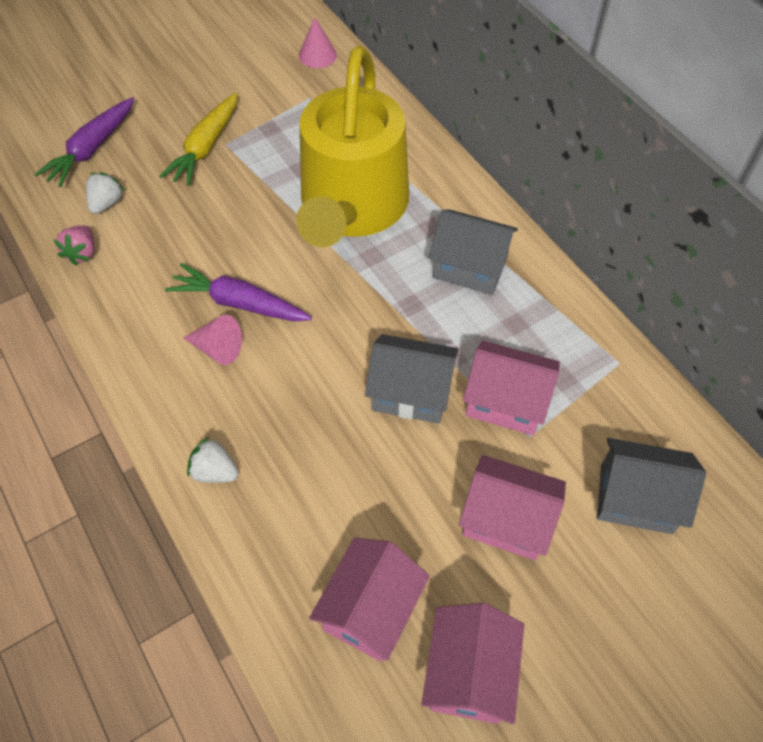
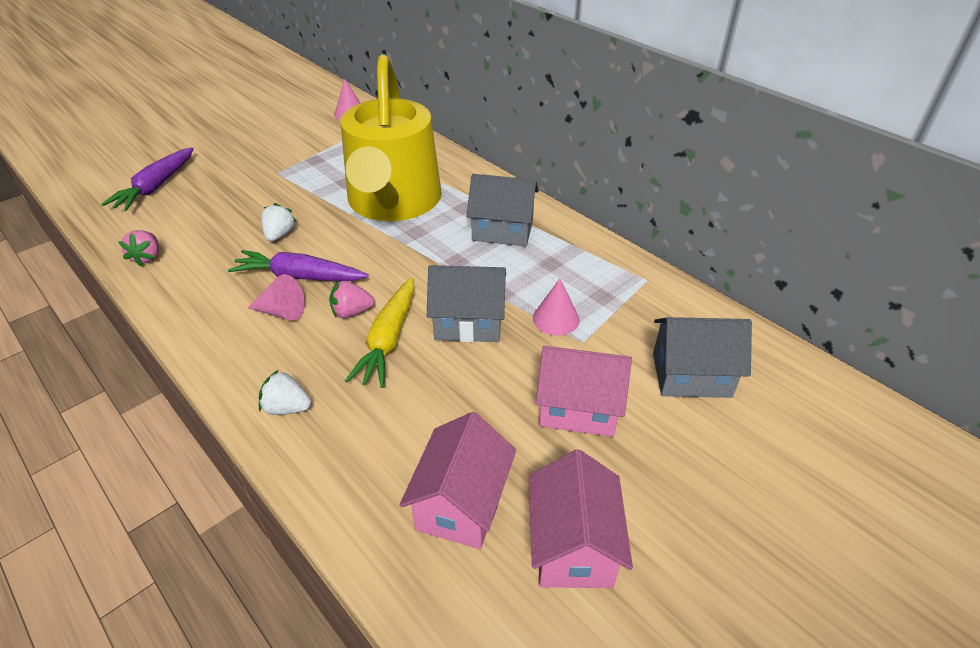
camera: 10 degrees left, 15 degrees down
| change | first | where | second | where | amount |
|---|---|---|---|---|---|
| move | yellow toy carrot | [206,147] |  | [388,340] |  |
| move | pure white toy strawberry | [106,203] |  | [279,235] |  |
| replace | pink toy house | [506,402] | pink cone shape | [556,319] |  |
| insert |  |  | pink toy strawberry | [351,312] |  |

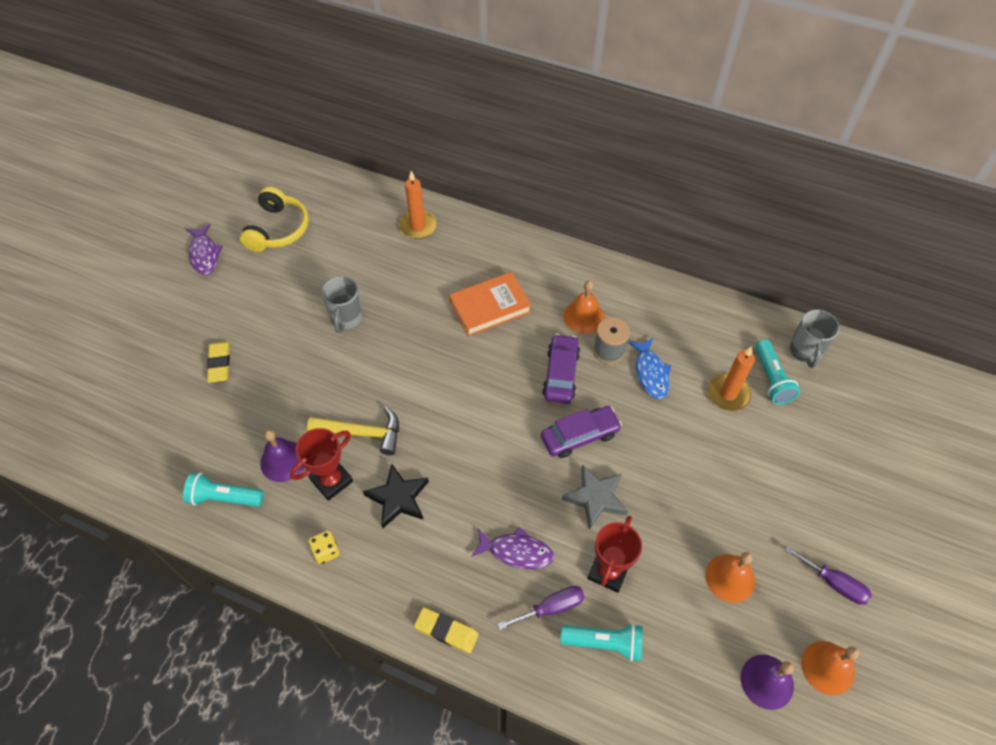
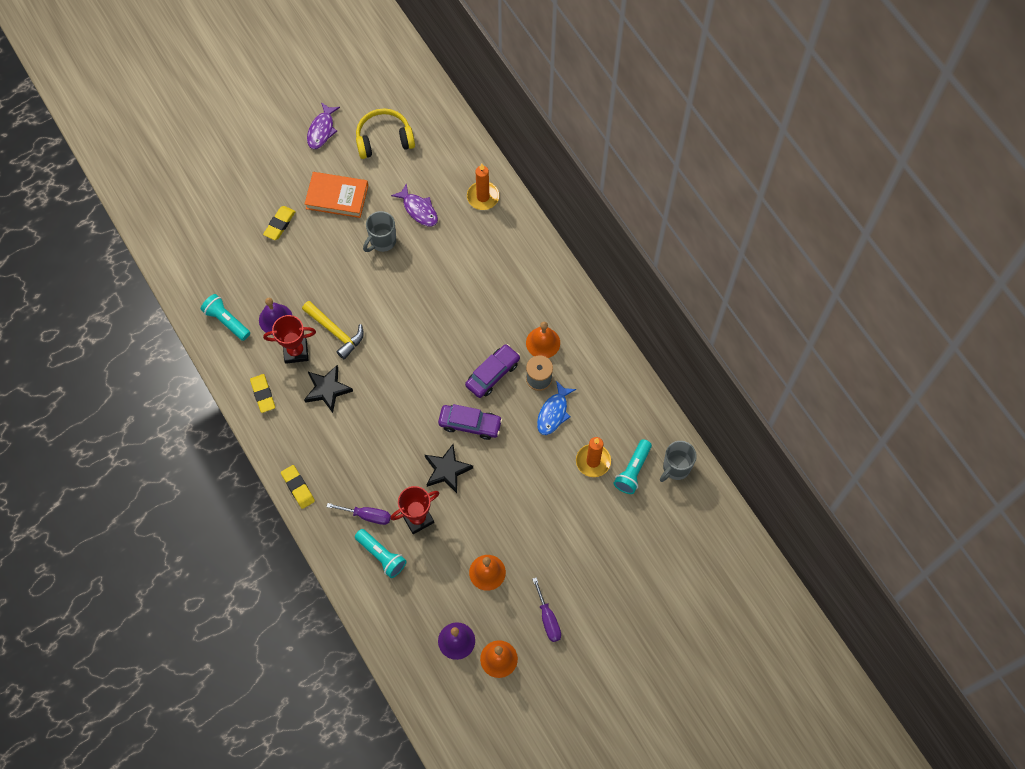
camera: 35 degrees right, 10 degrees up
| change | first | where | second | where | amount |
|---|---|---|---|---|---|
| rotate | yellow headset | [278,229] |  | [384,139] | 150 degrees counterclockwise |
| move | orange-coloured book | [490,307] |  | [337,197] |  |
| recolor | ash-grey five-pointed star | [595,498] | ebony five-pointed star | [447,470] |  |
| move | royal purple toy fish | [516,552] |  | [418,210] |  |
| replace | yellow dice | [326,551] | yellow eraser | [263,394] |  |

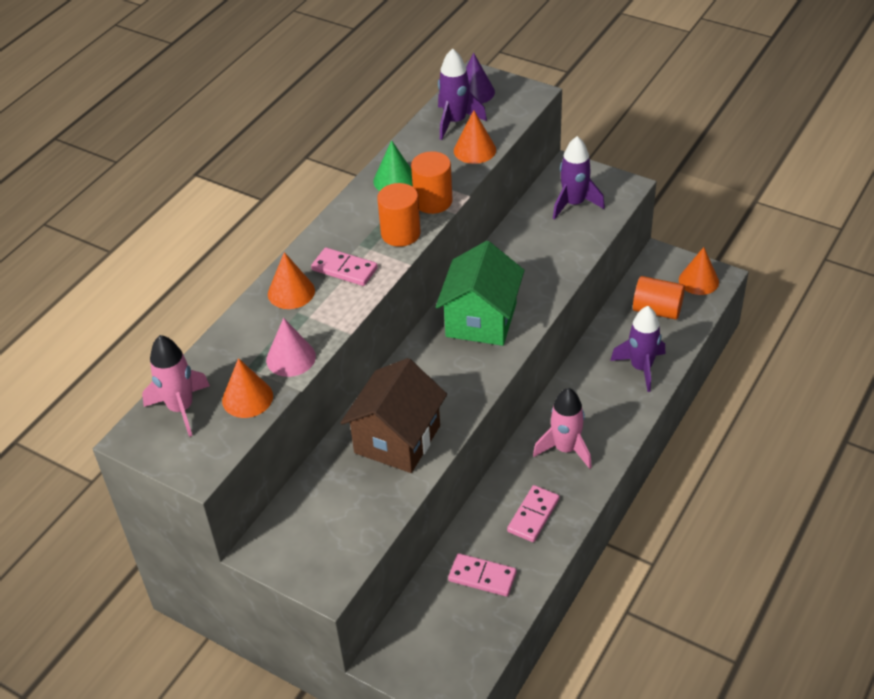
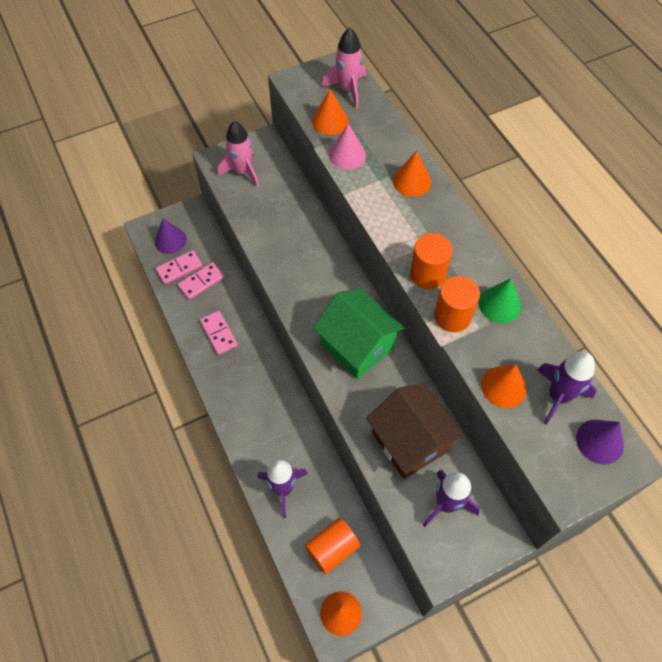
camera: 120 degrees right, 15 degrees up
| change | first | where | second | where | amount |
|---|---|---|---|---|---|
| move | pink domino piece | [344,269] |  | [179,268] |  |
| move | russet toy house | [397,439] |  | [410,441] |  |
| move | pink toy rocket | [565,449] |  | [242,172] |  |
| insert |  |  | royal purple cone shape | [170,240] |  |

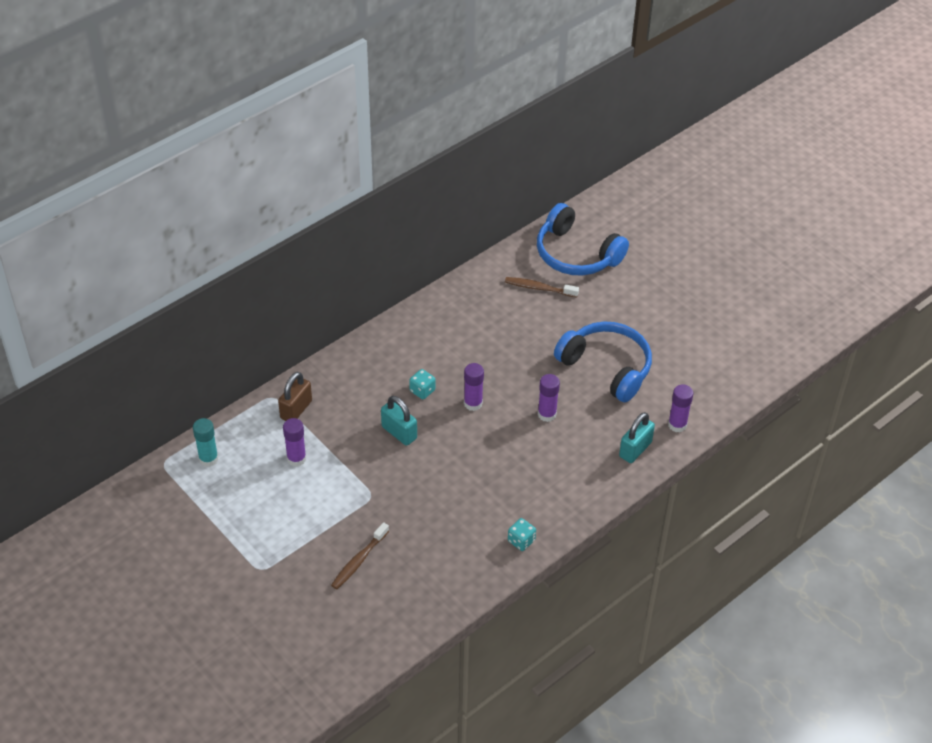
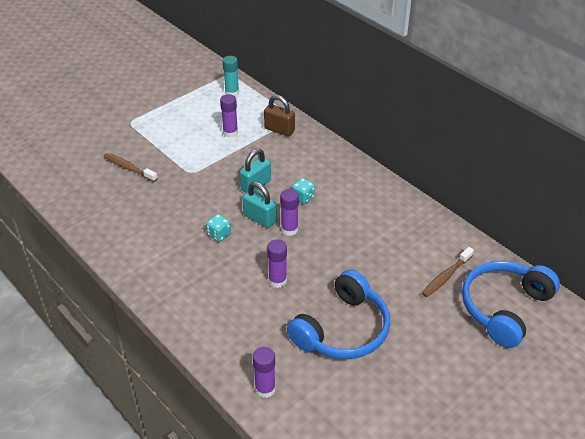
camera: 90 degrees right, 5 degrees down
| change | first | where | second | where | amount |
|---|---|---|---|---|---|
| rotate | russet dental brush | [539,288] |  | [446,276] | 150 degrees counterclockwise |
| move | turquoise lock | [635,449] |  | [260,218] |  |
| move | turquoise dice | [521,541] |  | [219,234] |  |

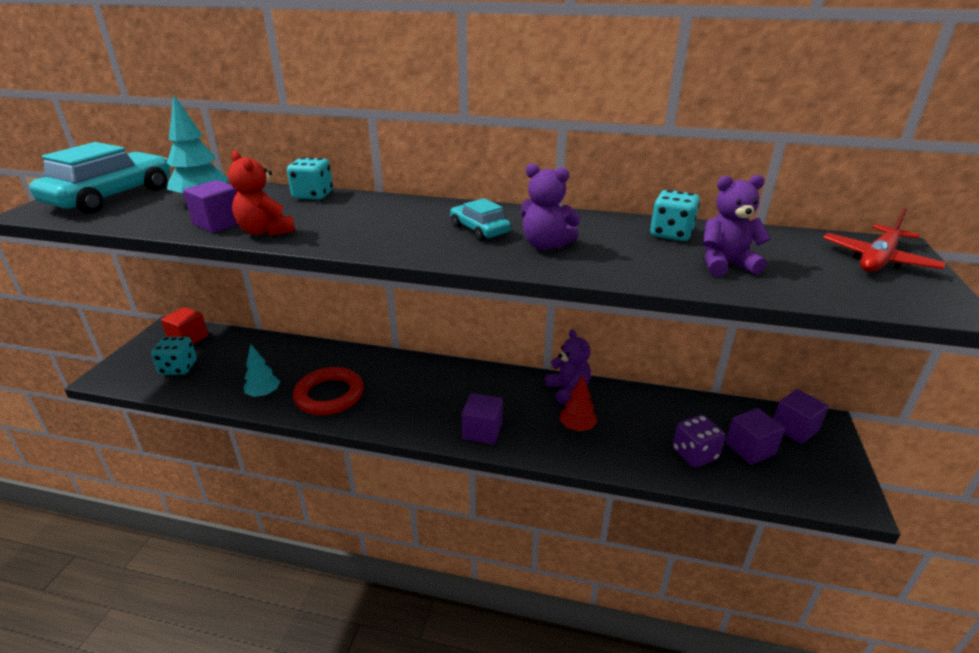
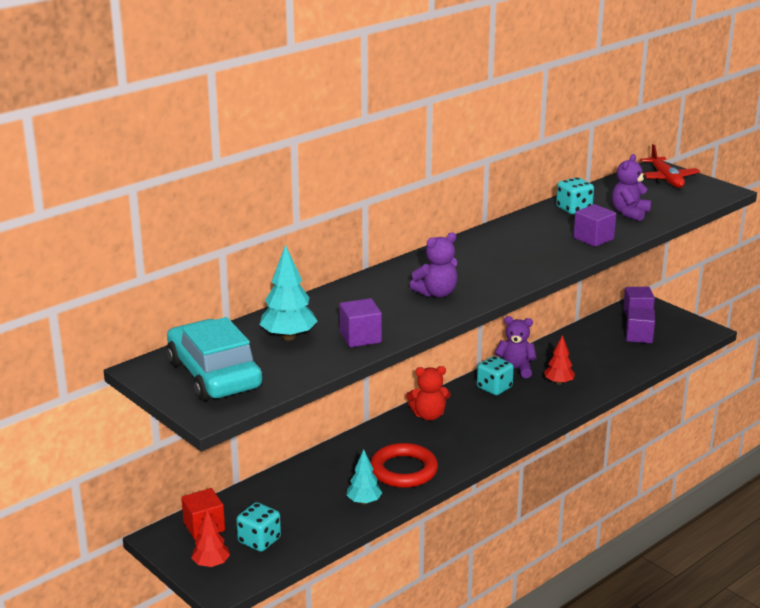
camera: 55 degrees left, 5 degrees down
| change | first | where | second | where | amount |
|---|---|---|---|---|---|
| move | crimson teddy | [266,231] |  | [428,415] |  |
| move | turquoise dice | [313,195] |  | [494,388] |  |
| move | royal purple teddy | [545,245] |  | [436,293] |  |
| delete | turquoise car | [479,230] |  |  |  |
| move | royal purple cube | [482,431] |  | [593,238] |  |
| delete | royal purple dice | [694,454] |  |  |  |
| insert |  |  | crimson toy tree | [211,564] |  |

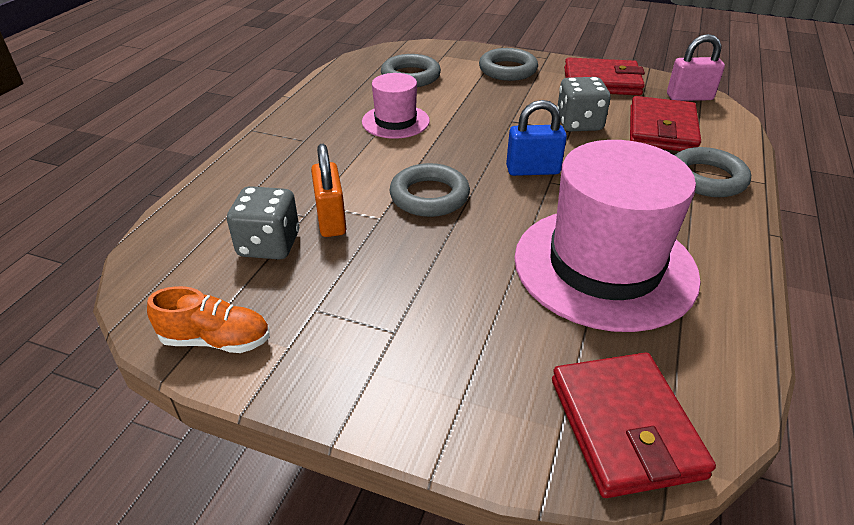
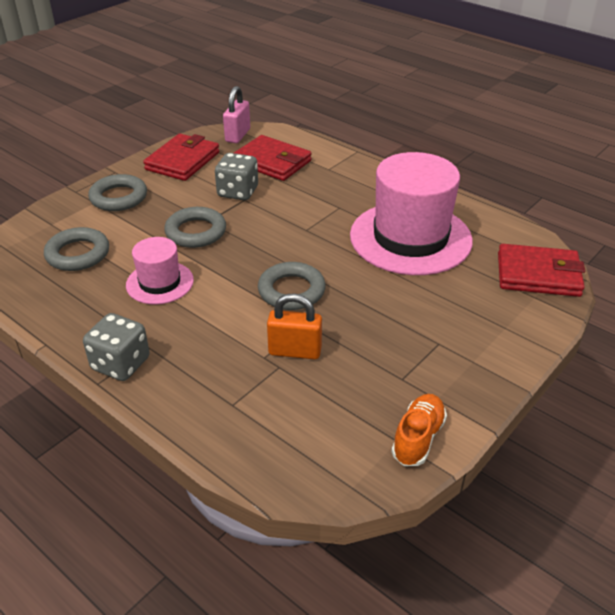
camera: 70 degrees left, 0 degrees up
| change | first | where | second | where | amount |
|---|---|---|---|---|---|
| delete | blue lock | [533,170] |  |  |  |
| move | ash-grey hoop | [707,178] |  | [196,232] |  |
| move | ash-grey dice | [269,245] |  | [121,364] |  |

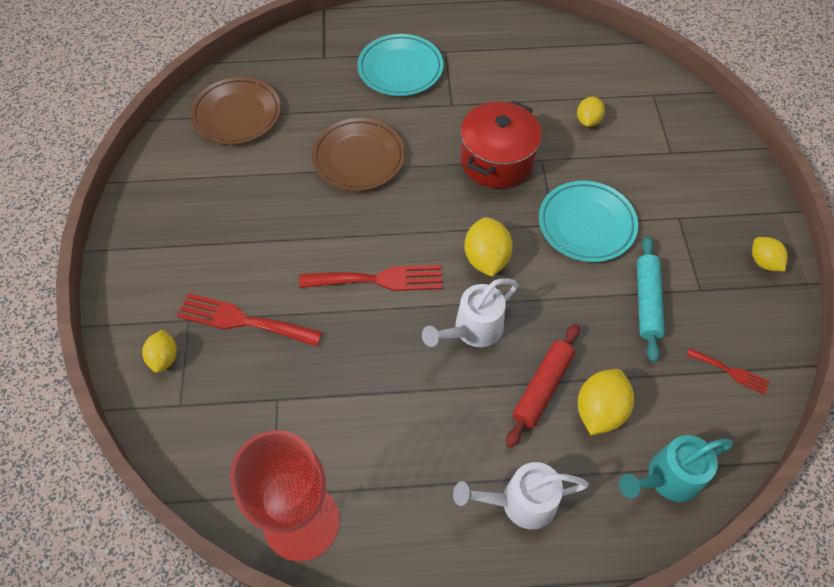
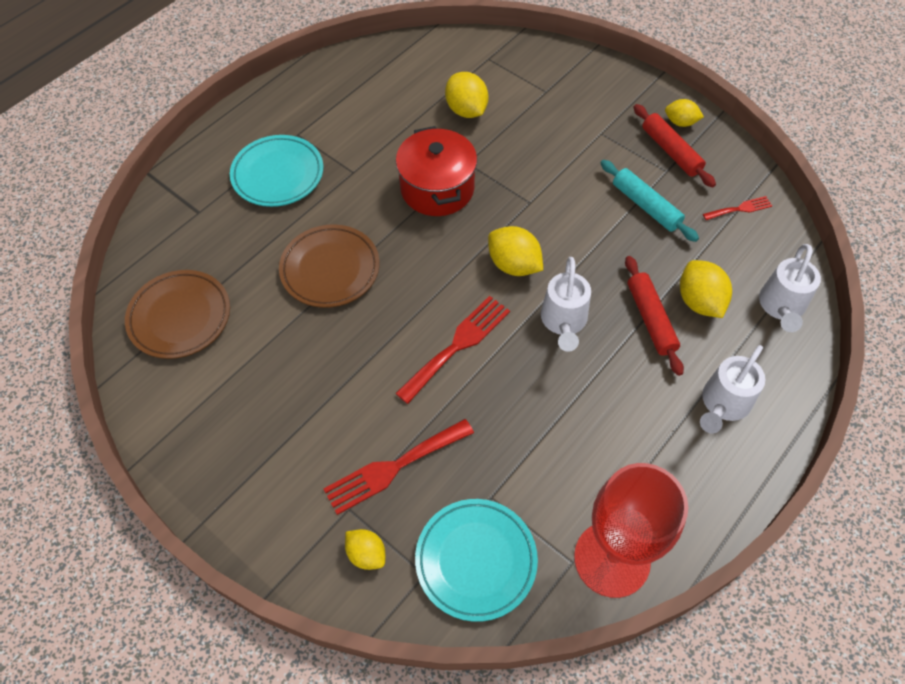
camera: 45 degrees left, 0 degrees up
| change | first | where | second | where | amount |
|---|---|---|---|---|---|
| resize | yellow lemon | [588,121] |  | [466,110] | x1.57 |
| move | turquoise plate | [586,224] |  | [476,560] |  |
| recolor | turquoise watering can | [667,478] | pure white watering can | [781,307] |  |
| insert |  |  | crimson dough roller | [670,151] |  |

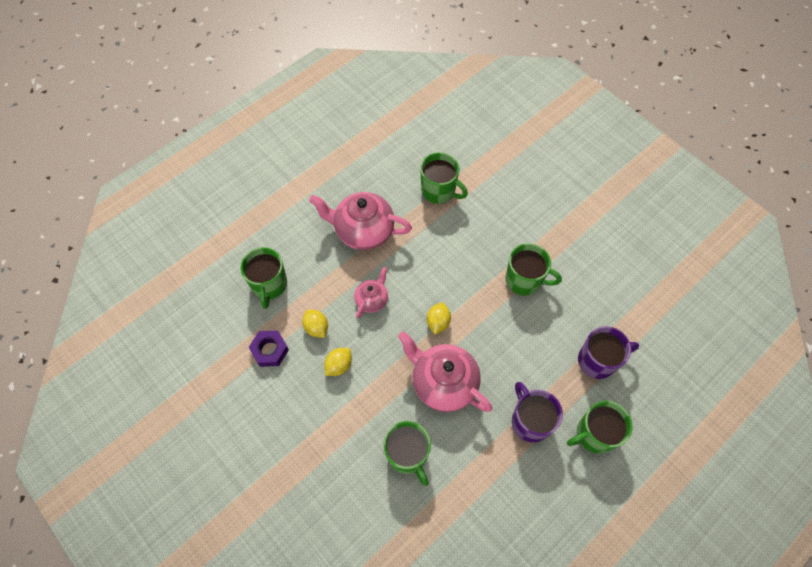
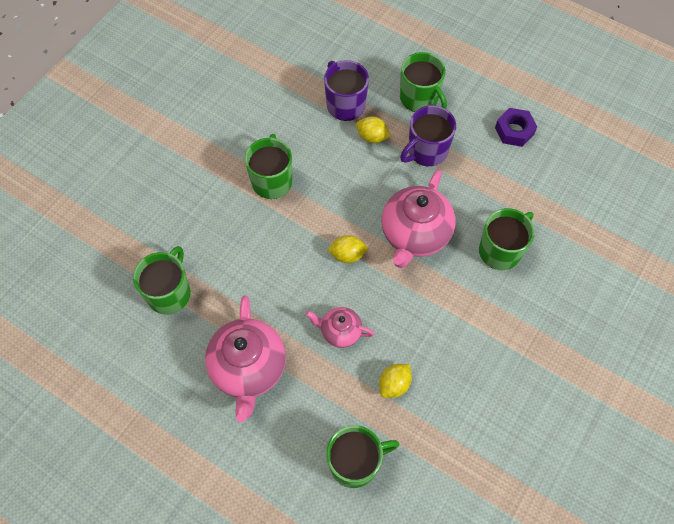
camera: 105 degrees left, 0 degrees up
| change | first | where | second | where | amount |
|---|---|---|---|---|---|
| move | royal purple nut | [270,350] |  | [514,131] |  |
| move | yellow lemon | [339,365] |  | [372,137] |  |

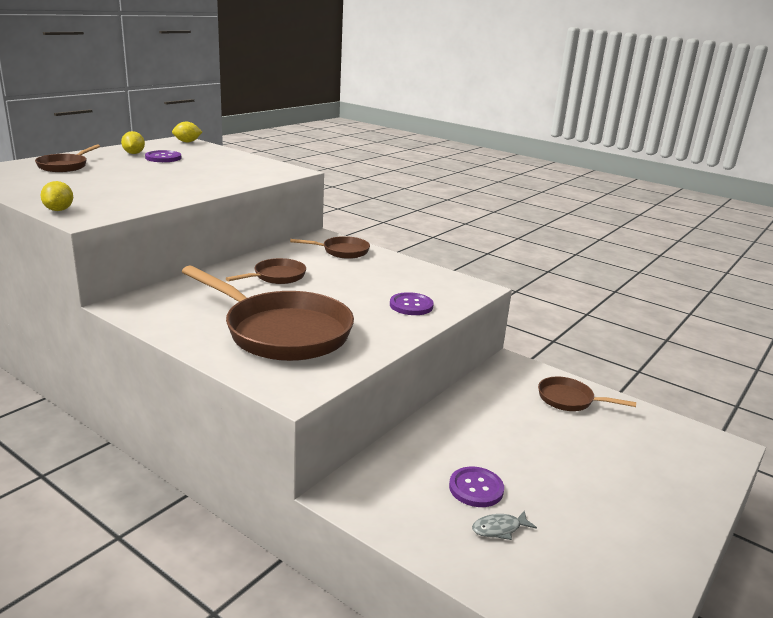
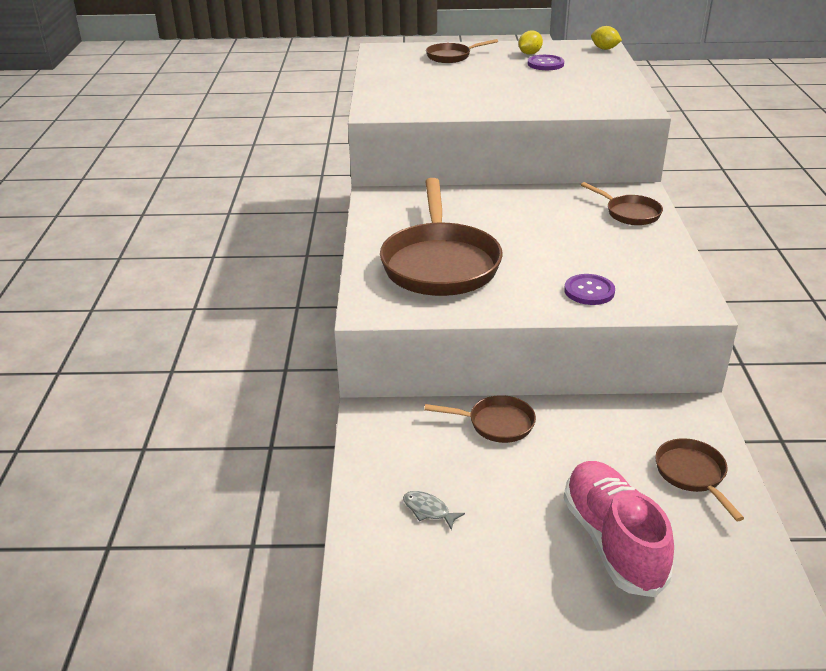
camera: 55 degrees right, 10 degrees up
| change | first | where | second | where | amount |
|---|---|---|---|---|---|
| delete | yellow lemon | [59,210] |  |  |  |
| move | russet frying pan | [276,277] |  | [496,424] |  |
| delete | royal purple sewing button | [476,488] |  |  |  |
| insert |  |  | pink sneaker | [612,541] |  |

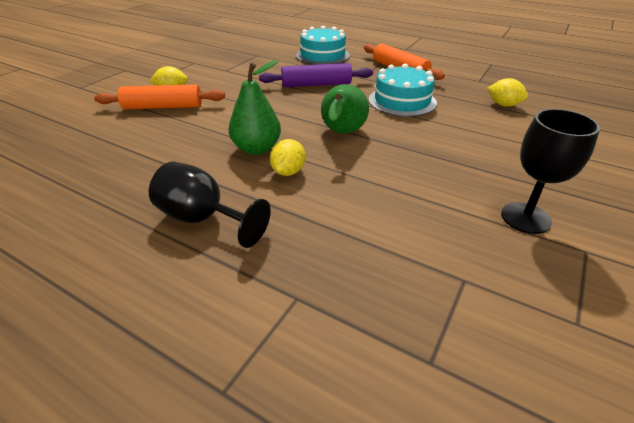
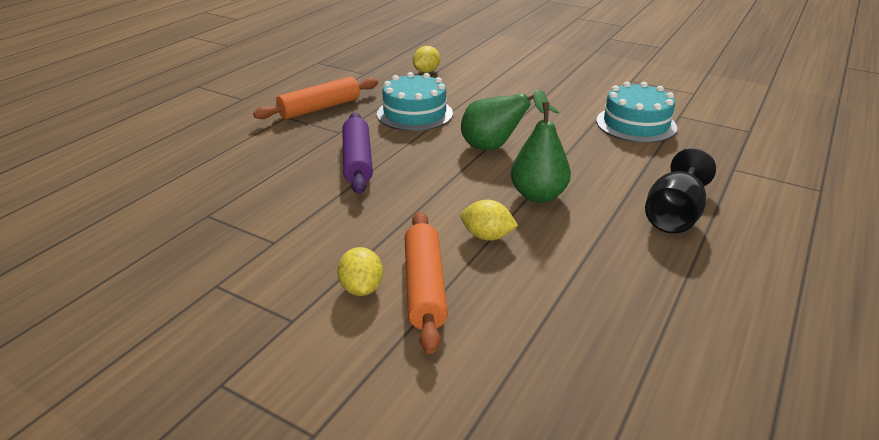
camera: 90 degrees left, 5 degrees down
| change | first | where | second | where | amount |
|---|---|---|---|---|---|
| move | turquoise gateau | [322,55] |  | [636,124] |  |
| delete | ebony chalice | [525,218] |  |  |  |
| move | yellow lemon | [288,172] |  | [487,236] |  |

